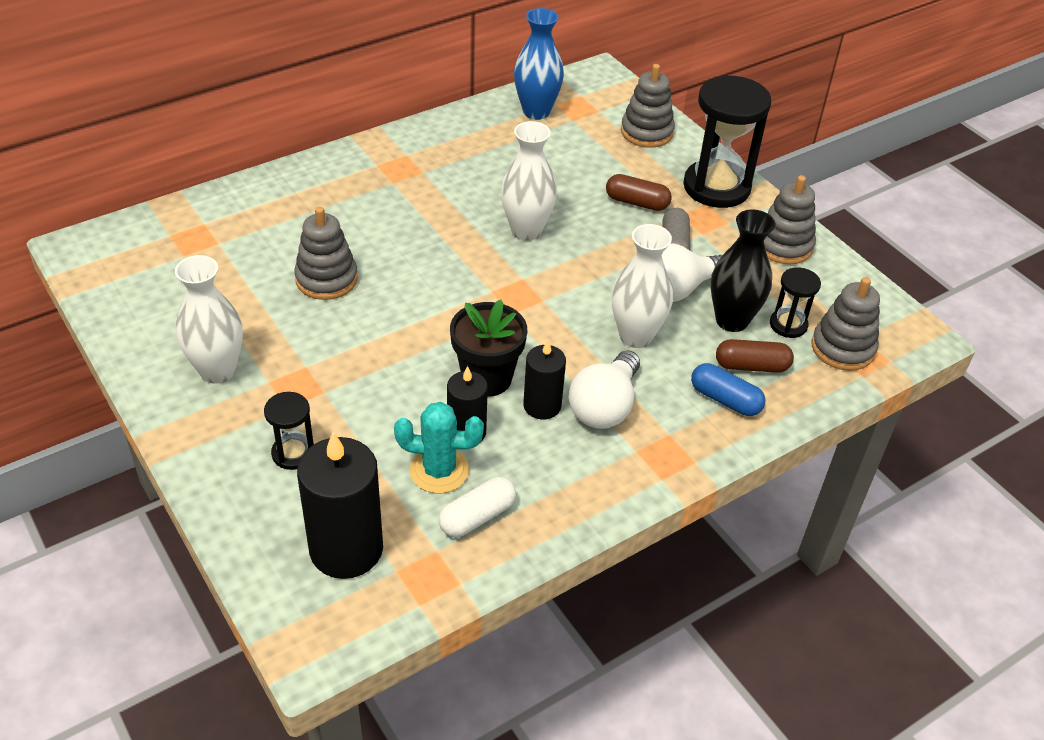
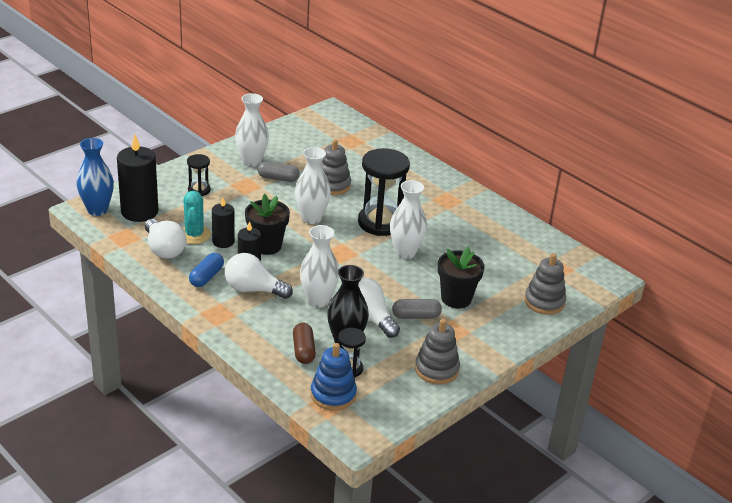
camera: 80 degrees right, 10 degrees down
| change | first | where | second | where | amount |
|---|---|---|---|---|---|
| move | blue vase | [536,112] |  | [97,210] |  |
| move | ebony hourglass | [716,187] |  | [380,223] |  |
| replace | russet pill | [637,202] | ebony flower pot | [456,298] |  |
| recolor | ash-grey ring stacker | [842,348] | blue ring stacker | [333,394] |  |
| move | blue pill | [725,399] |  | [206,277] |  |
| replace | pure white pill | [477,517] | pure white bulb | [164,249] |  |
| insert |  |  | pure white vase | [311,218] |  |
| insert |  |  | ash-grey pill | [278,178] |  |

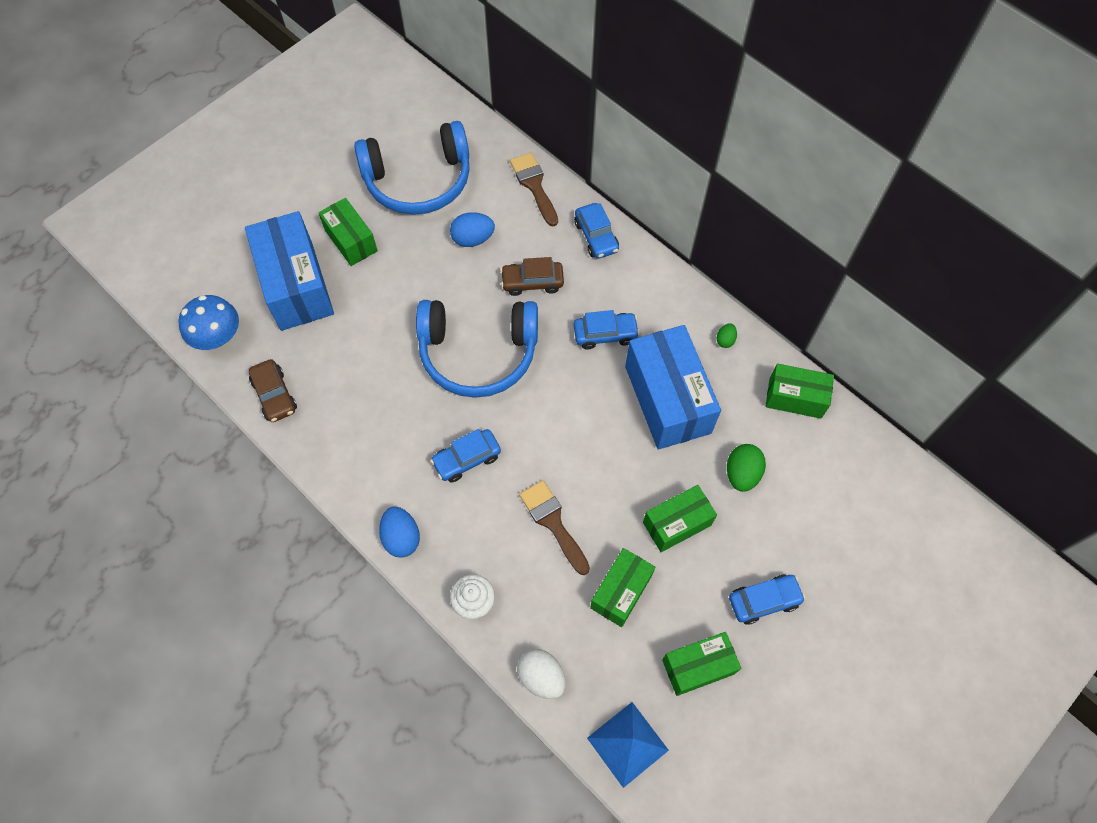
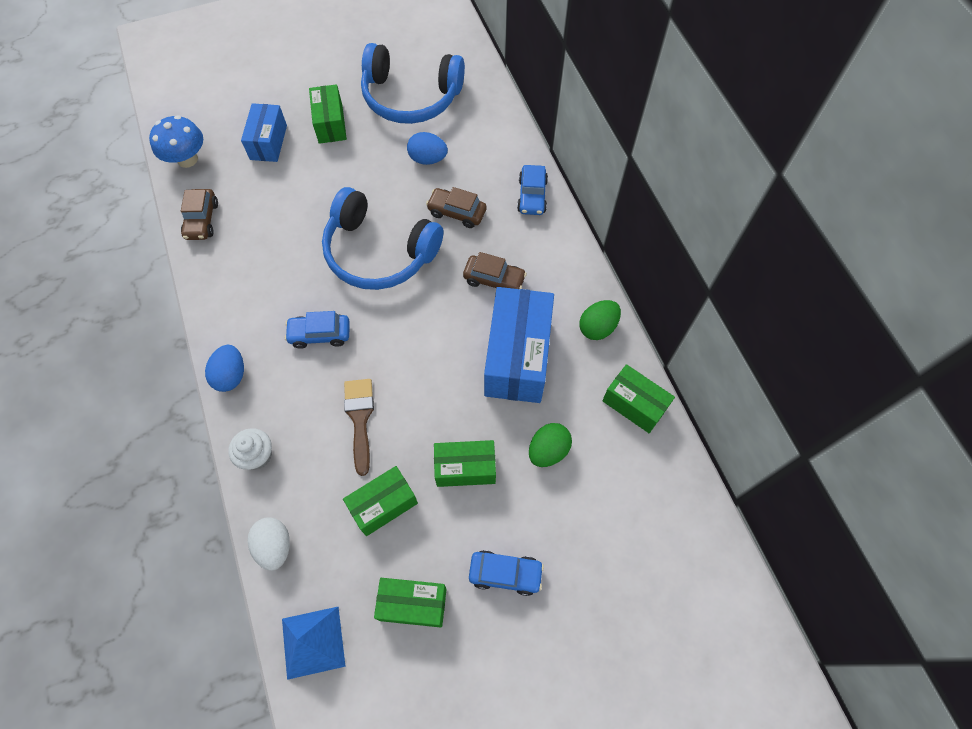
camera: 25 degrees right, 0 degrees up
| change | first | where | second | where | amount |
|---|---|---|---|---|---|
| delete | russet paint brush | [534,185] |  |  |  |
| resize | blue package | [296,285] |  | [268,142] | x0.59 |
| recolor | blue car | [605,334] | russet car | [494,280] |  |
| resize | leaf-green toy egg | [725,340] |  | [597,327] | x1.81 |

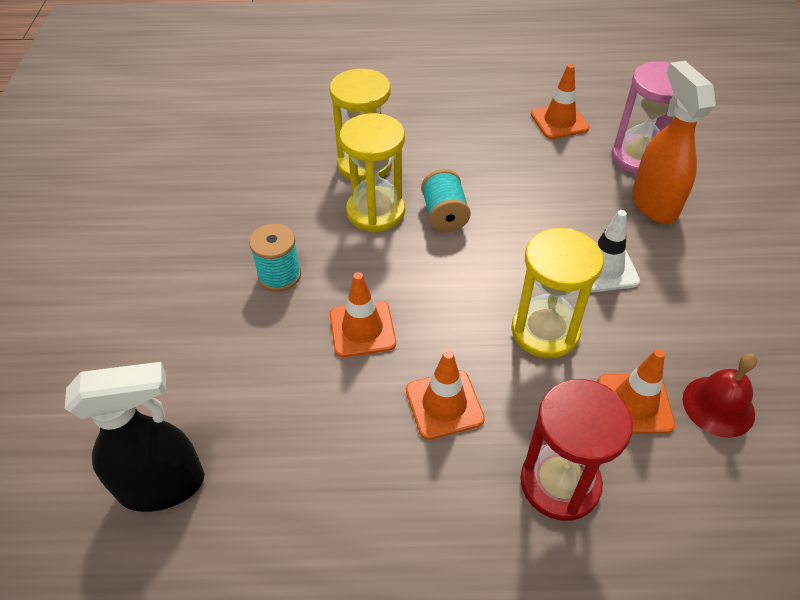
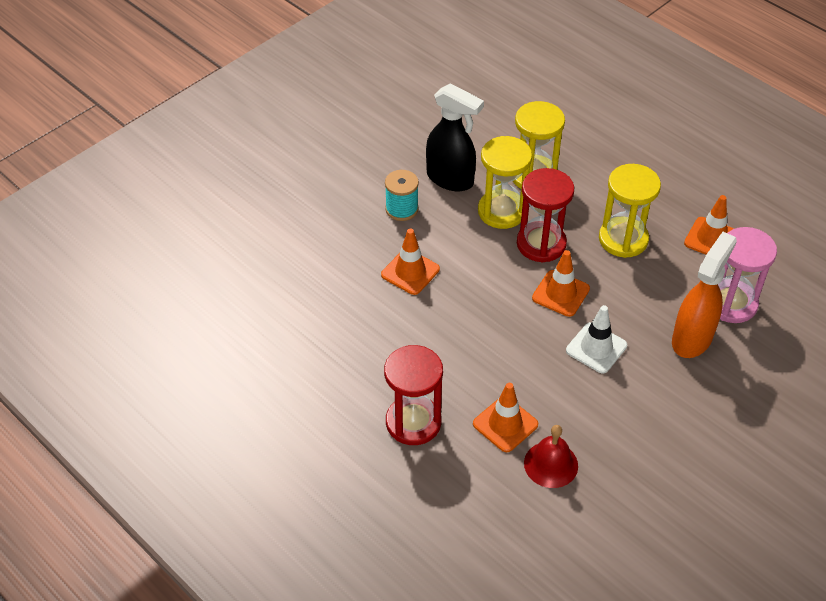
camera: 45 degrees right, 0 degrees up
| change | first | where | second | where | amount |
|---|---|---|---|---|---|
| replace | turquoise reel of thread | [444,215] | crimson hourglass | [541,244] |  |
| move | yellow hourglass | [545,331] |  | [623,239] |  |
| move | orange-coloured road cone | [444,404] |  | [560,293] |  |
| move | ebony spray cleaner | [163,486] |  | [450,179] |  |

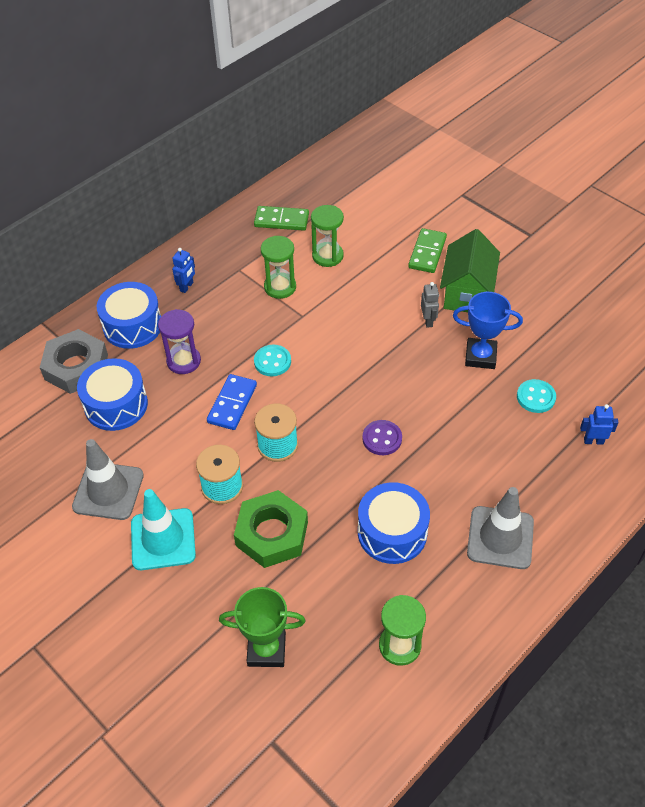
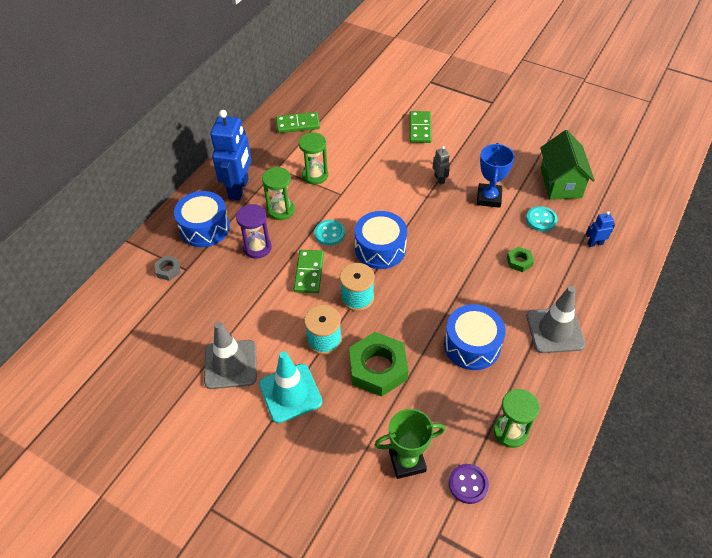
camera: 15 degrees left, 0 degrees up
| change | first | where | second | where | amount |
|---|---|---|---|---|---|
| move | leaf-green hourglass | [327,256] |  | [281,210] |  |
| move | leaf-green toy house | [467,292] |  | [560,183] |  |
| resize | blue robot | [187,287] |  | [239,189] | x2.25 |
| rotate | blue trophy | [480,356] |  | [489,198] | 75 degrees counterclockwise |
| resize | ash-grey nut | [76,367] |  | [168,270] | x0.47 |
| move | blue snare drum | [116,405] |  | [380,249] |  |
| recolor | blue domino piece | [232,404] | leaf-green domino piece | [309,273] |  |
| move | royal purple sewing button | [382,439] |  | [468,484] |  |
| insert |  |  | leaf-green nut | [519,261] |  |

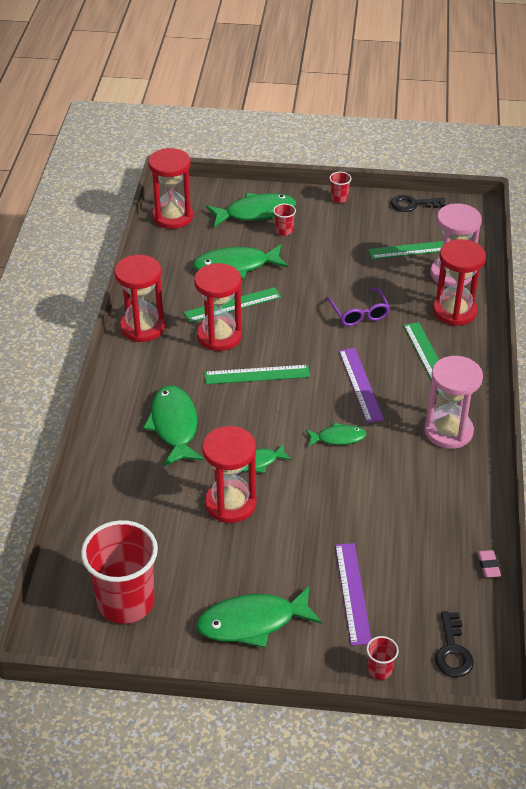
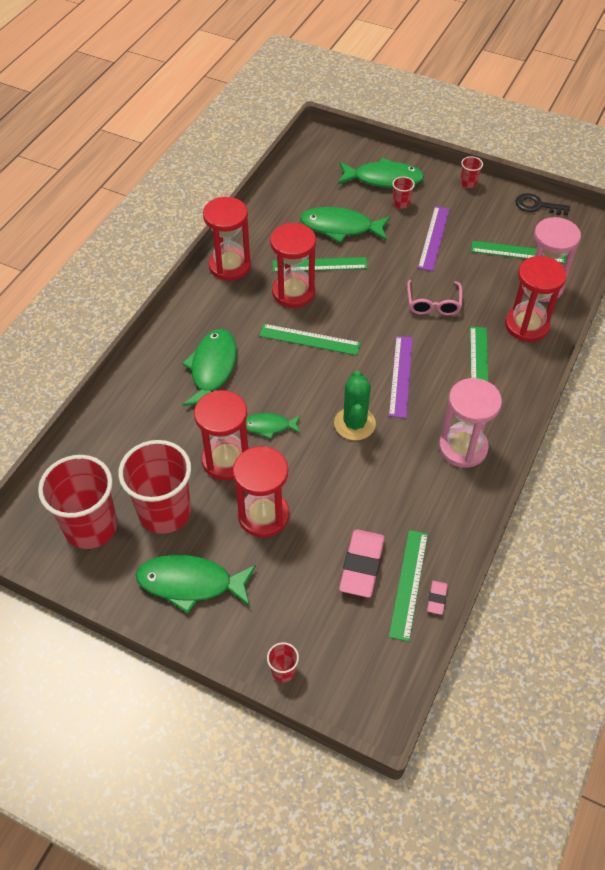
camera: 20 degrees right, 10 degrees up
| change | first | where | second | where | amount |
|---|---|---|---|---|---|
| move | crimson hourglass | [172,217] |  | [263,515] |  |
| recolor | royal purple glasses | [359,313] | pink glasses | [433,304] |  |
| replace | leaf-green toy fish | [338,438] | leaf-green cactus | [354,424] |  |
| move | royal purple straightedge | [352,593] |  | [433,238] |  |
| delete | ebony latchkey | [452,651] |  |  |  |
| insert |  |  | crimson cup | [165,512] |  |
| insert |  |  | pink eraser | [362,565] |  |
| insert |  |  | leaf-green straightedge | [409,584] |  |

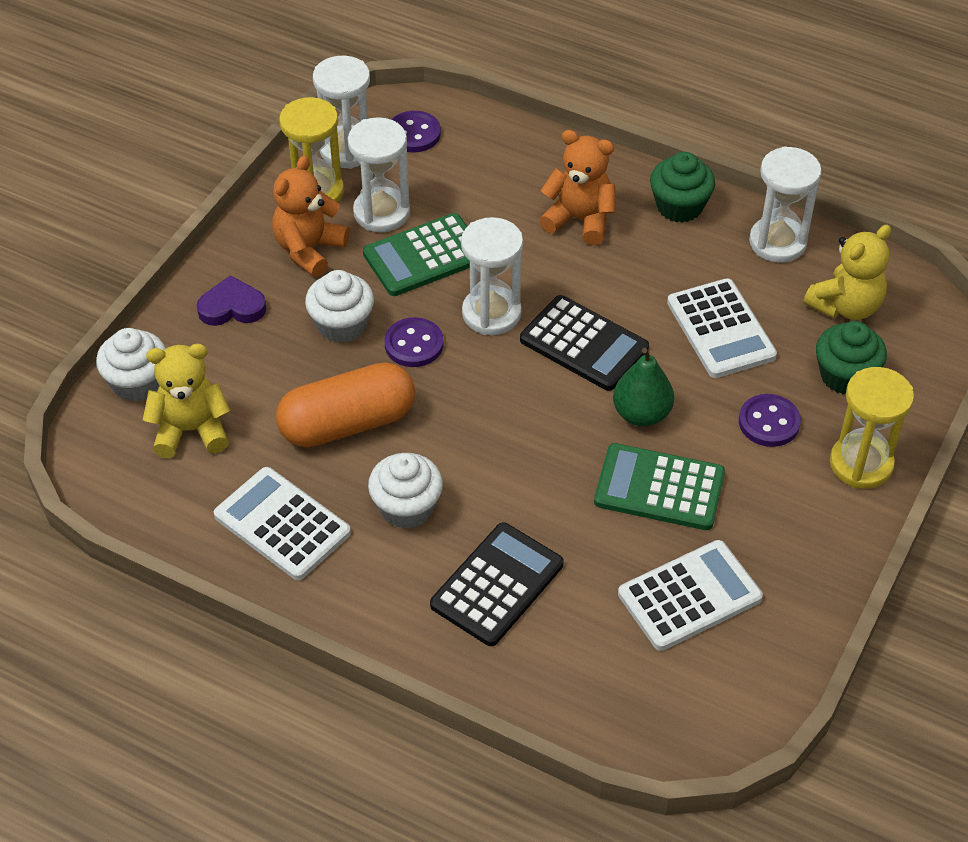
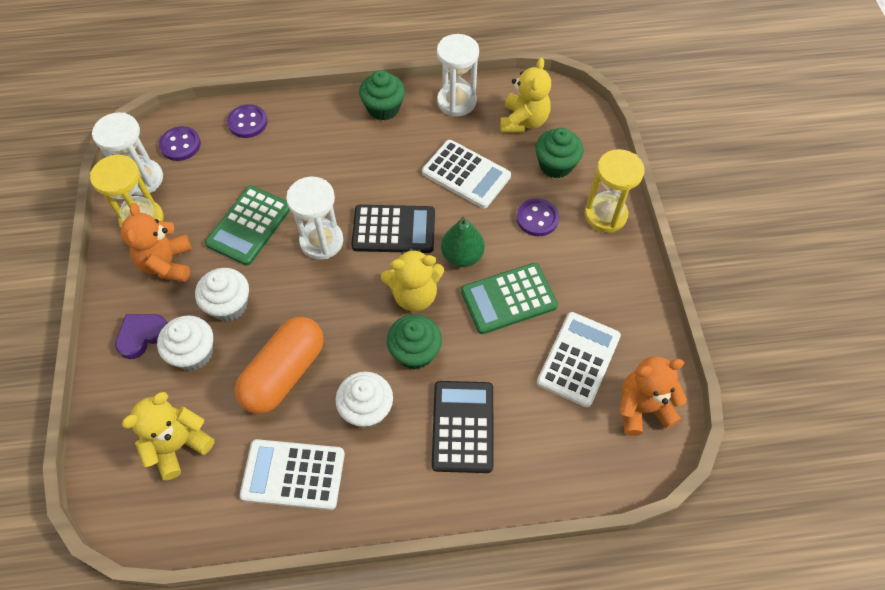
camera: 35 degrees left, 10 degrees up
| change | first | where | second | where | amount |
|---|---|---|---|---|---|
| delete | pure white hourglass | [381,212] |  |  |  |
| move | orange-coloured teddy | [580,220] |  | [642,408] |  |
| move | royal purple sewing button | [414,344] |  | [247,122] |  |
| move | pure white cupcake | [137,383] |  | [193,353] |  |
| insert |  |  | yellow teddy | [414,295] |  |
| insert |  |  | leaf-green cupcake | [415,352] |  |

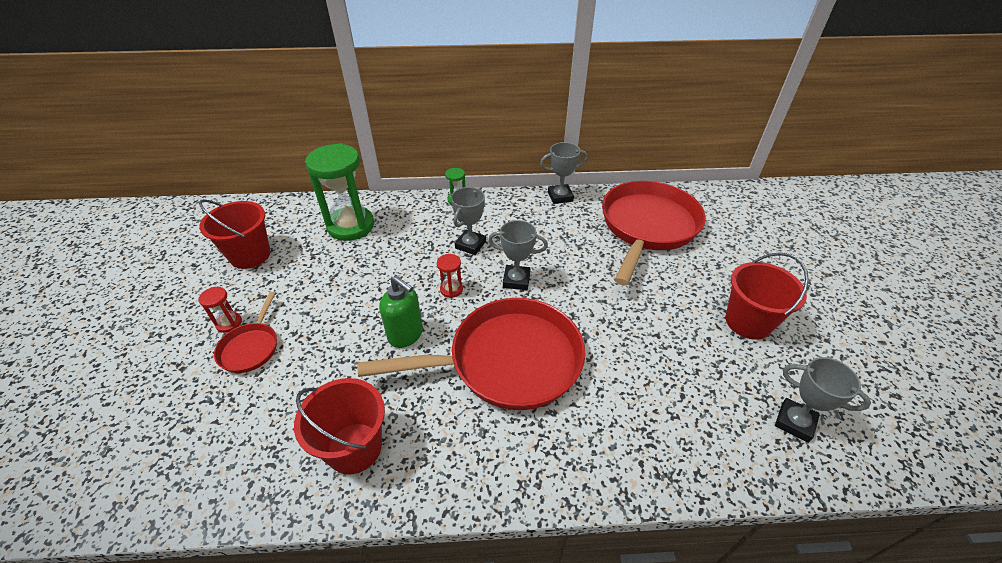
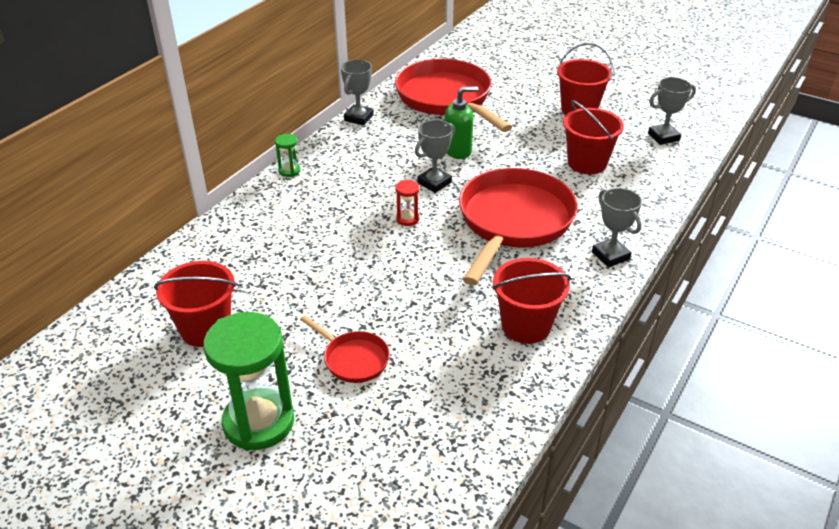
camera: 55 degrees left, 5 degrees down
| change | first | where | second | where | amount |
|---|---|---|---|---|---|
| move | leaf-green hourglass | [351,226] |  | [259,422] |  |
| move | ash-grey trophy | [470,245] |  | [610,255] |  |
| move | leaf-green pump bottle | [406,335] |  | [458,151] |  |
| delete | crimson hourglass | [229,323] |  |  |  |
| insert |  |  | crimson bucket | [587,163] |  |

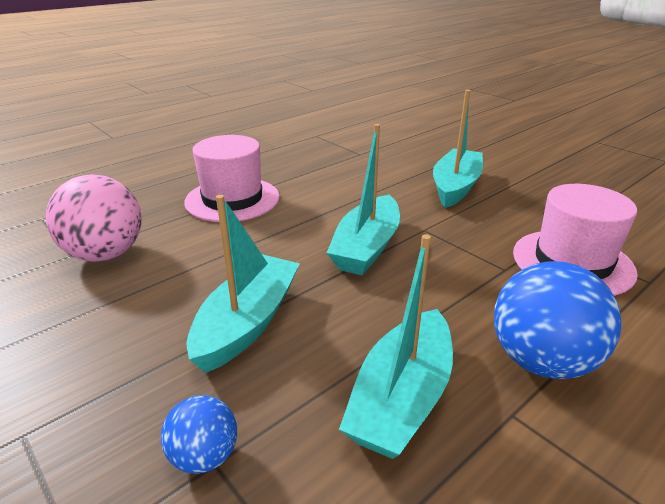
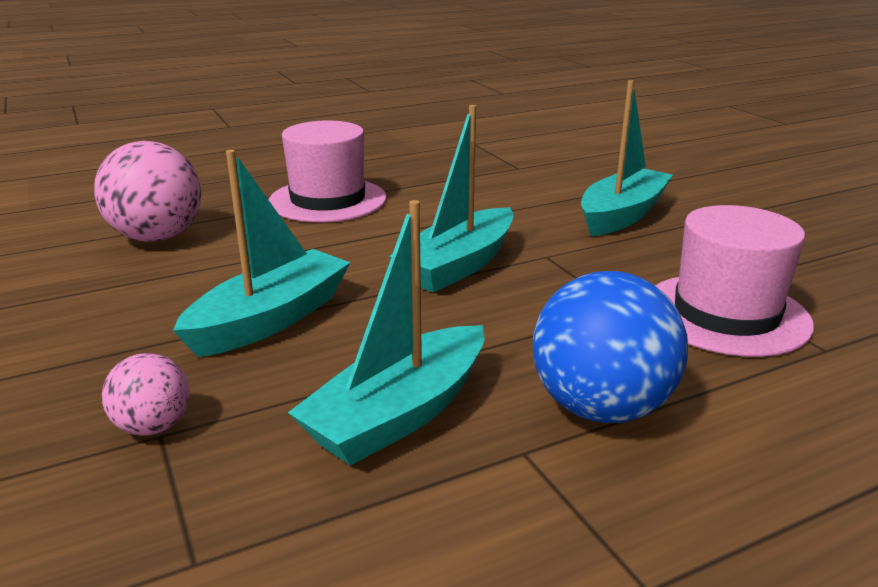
camera: 15 degrees right, 5 degrees down
| change | first | where | second | where | amount |
|---|---|---|---|---|---|
| recolor | blue ball | [204,456] | pink ball | [153,426] |  |

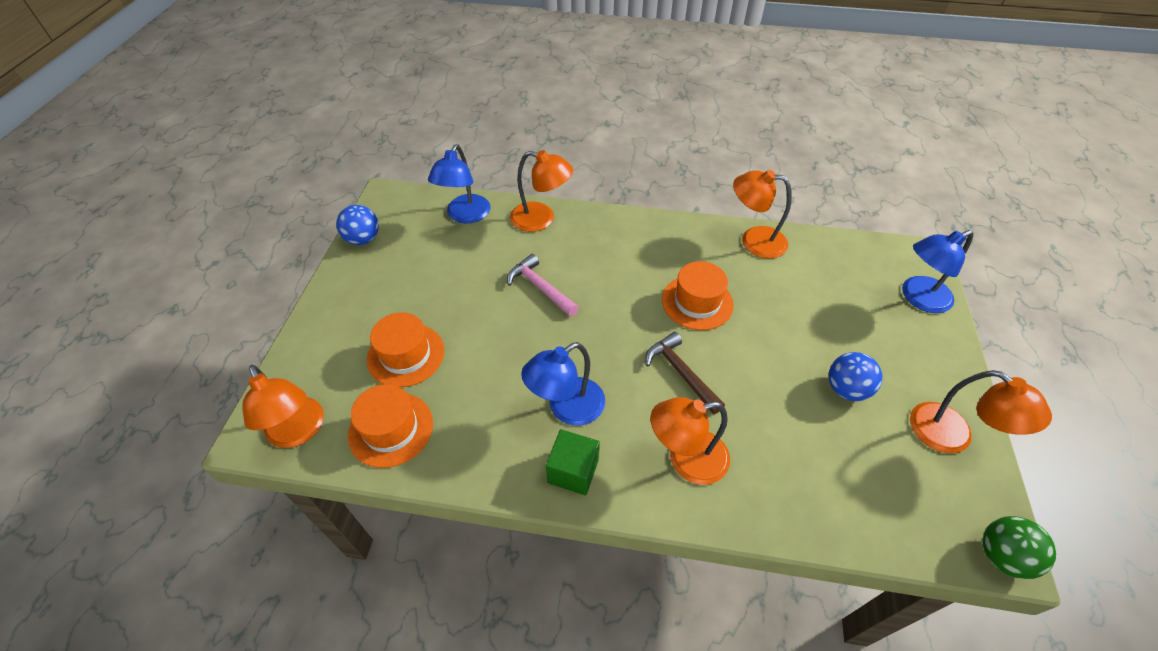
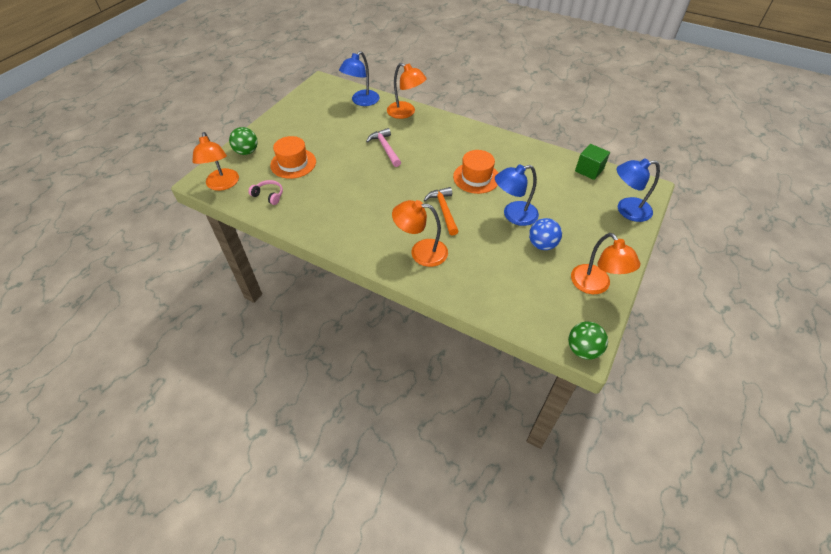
camera: 20 degrees right, 0 degrees up
| change | first | where | second | where | amount |
|---|---|---|---|---|---|
| delete | orange-coloured lamp | [754,240] |  |  |  |
| delete | blue ball | [363,239] |  |  |  |
| recolor | russet claw hammer | [681,373] | orange-coloured claw hammer | [444,210] |  |
| move | blue lamp | [567,408] |  | [513,215] |  |
| replace | orange-coloured tall hat | [391,429] | pink headset | [269,195] |  |
| move | leaf-green cube | [573,471] |  | [589,170] |  |
| insert |  |  | leaf-green ball | [247,152] |  |

